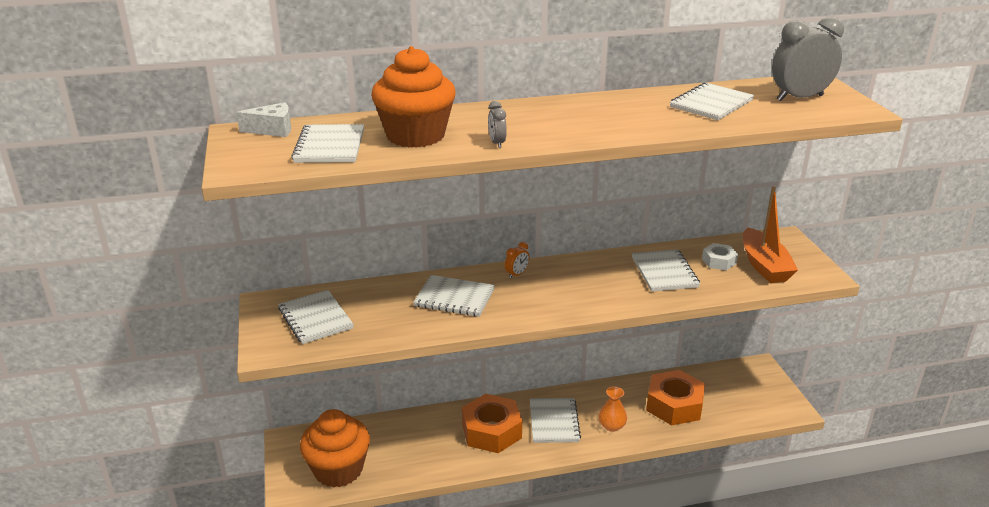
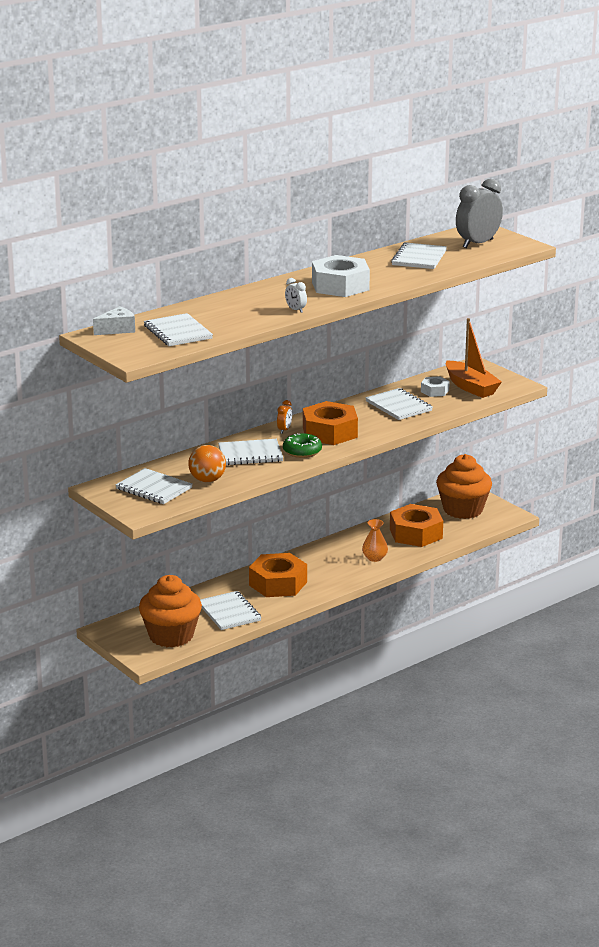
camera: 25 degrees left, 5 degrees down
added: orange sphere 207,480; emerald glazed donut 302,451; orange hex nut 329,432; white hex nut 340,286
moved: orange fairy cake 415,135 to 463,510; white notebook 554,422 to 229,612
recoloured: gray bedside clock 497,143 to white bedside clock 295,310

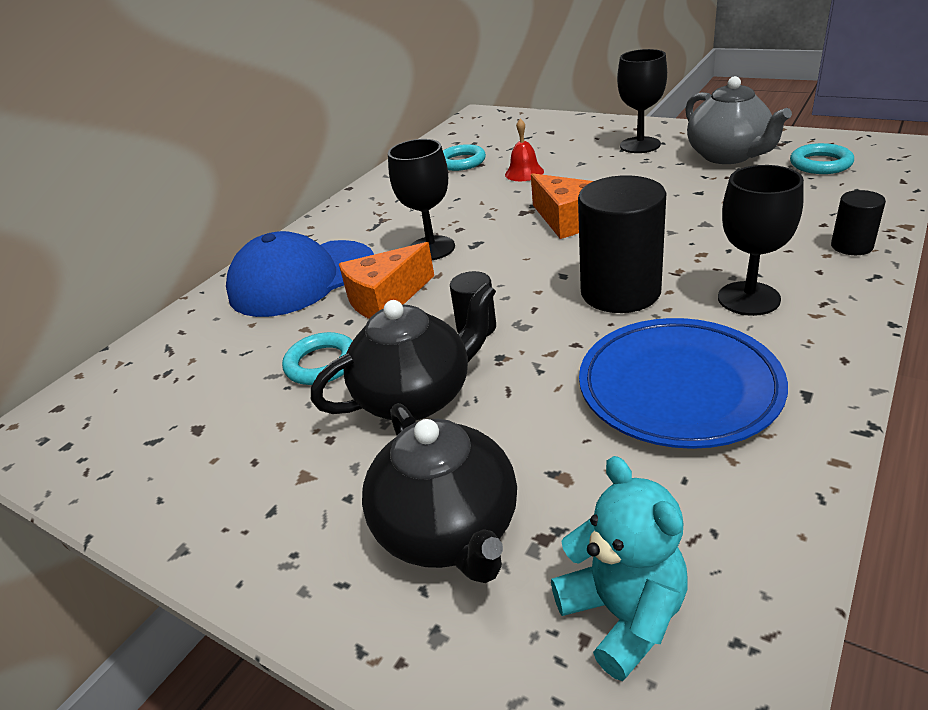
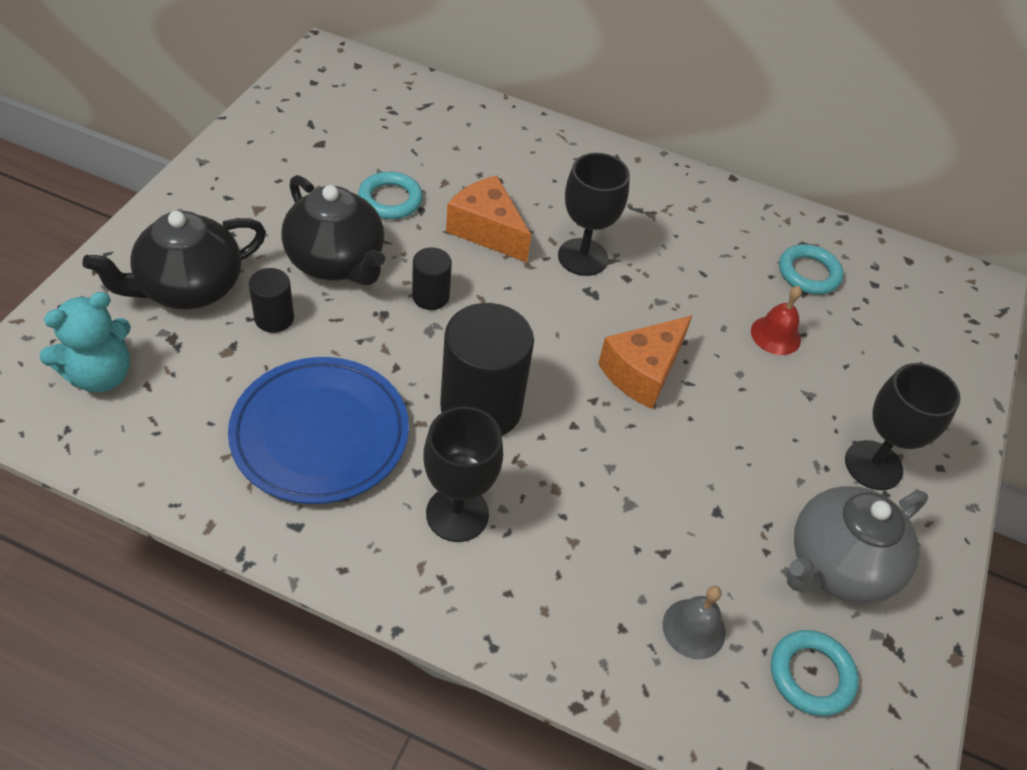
camera: 70 degrees right, 15 degrees up
removed: royal blue cap 301,278
added: gray school bell 694,628
moved: black solid cylinder 851,246 to 274,318

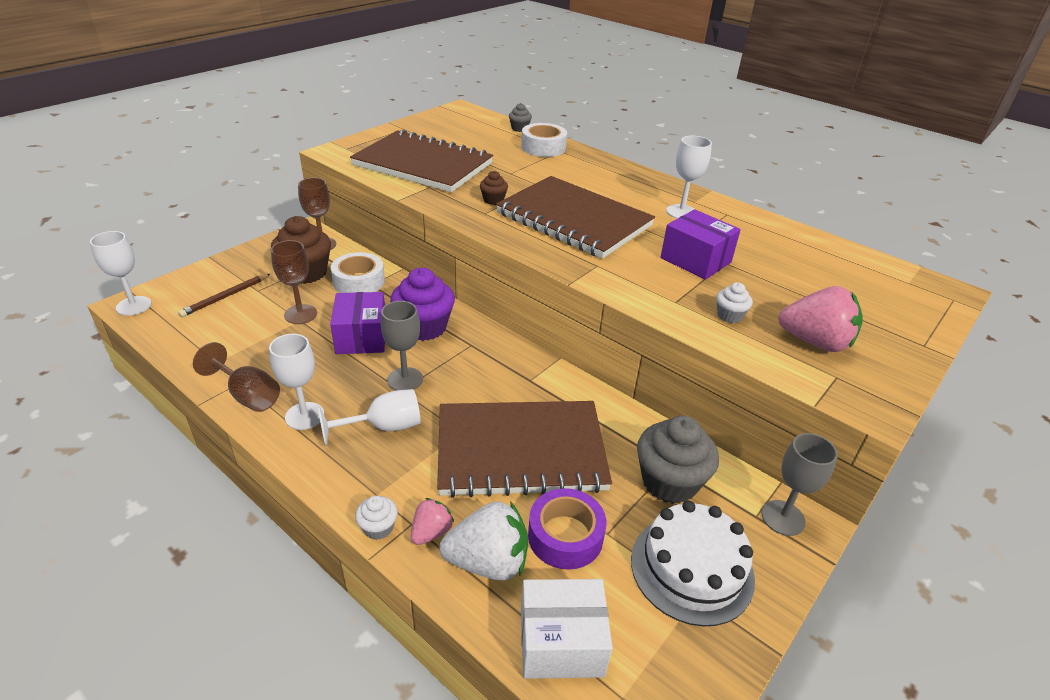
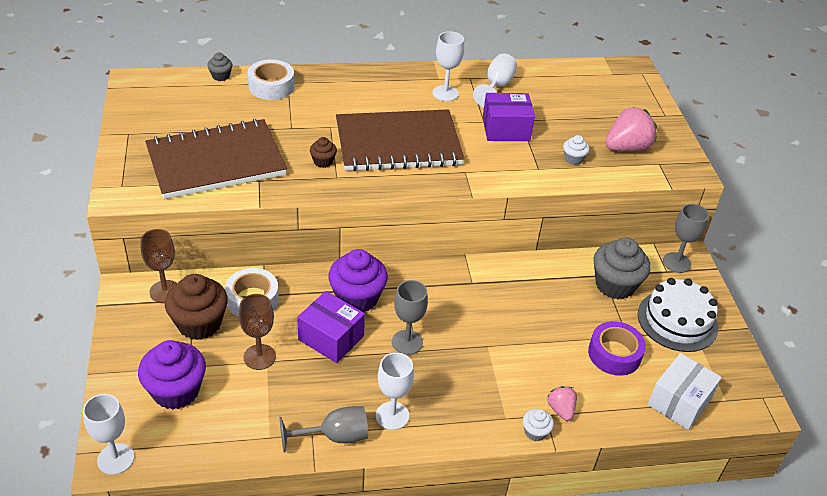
camera: 50 degrees left, 5 degrees up
removed: dark brown notebook 520,451; white berry 488,562
moved: white wine glass 383,427 to 496,87
replaced: dark brown pencil 225,297 to royal purple fairy cake 176,391
recoloured: dark brown wine glass 247,395 to gray wine glass 334,437

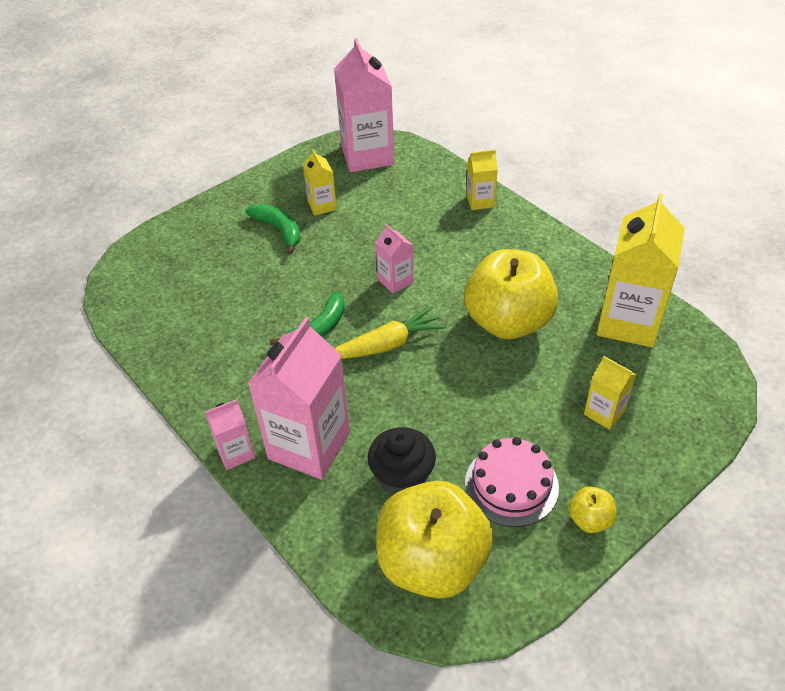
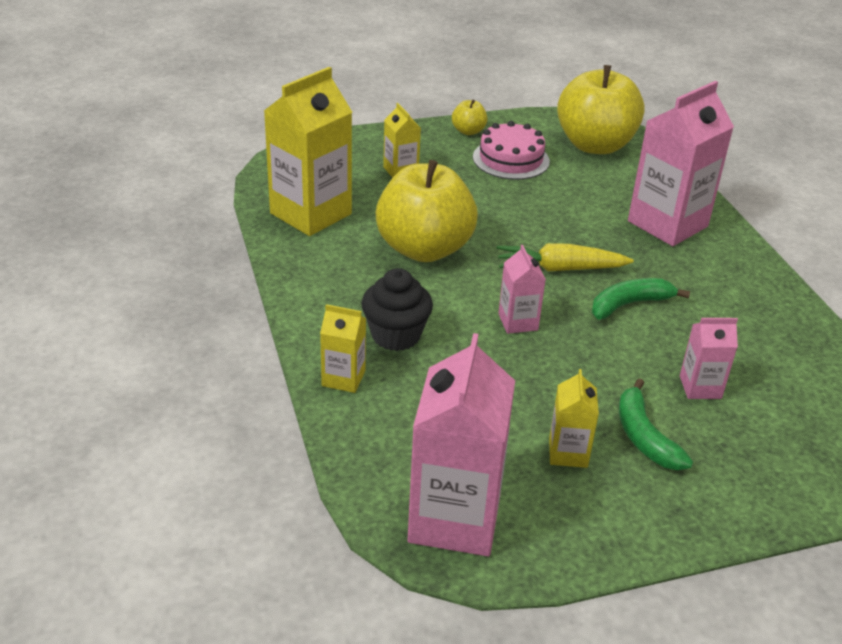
camera: 160 degrees left, 10 degrees down
moved: pink juice carton 235,453 to 700,387; black fairy cake 402,477 to 396,335

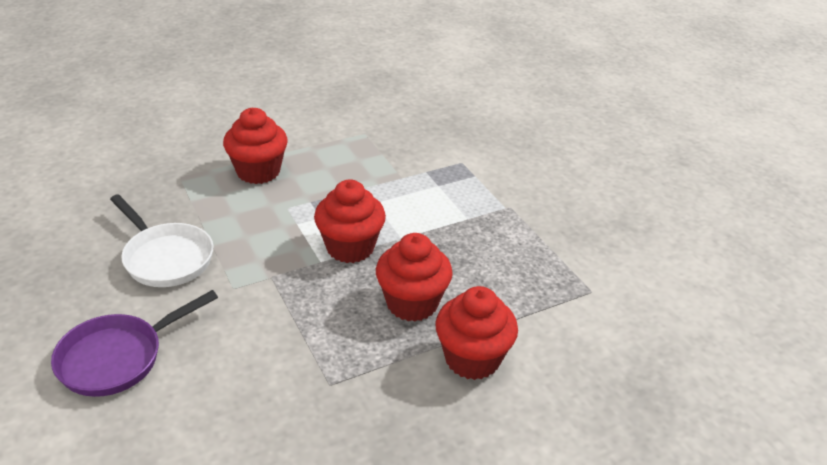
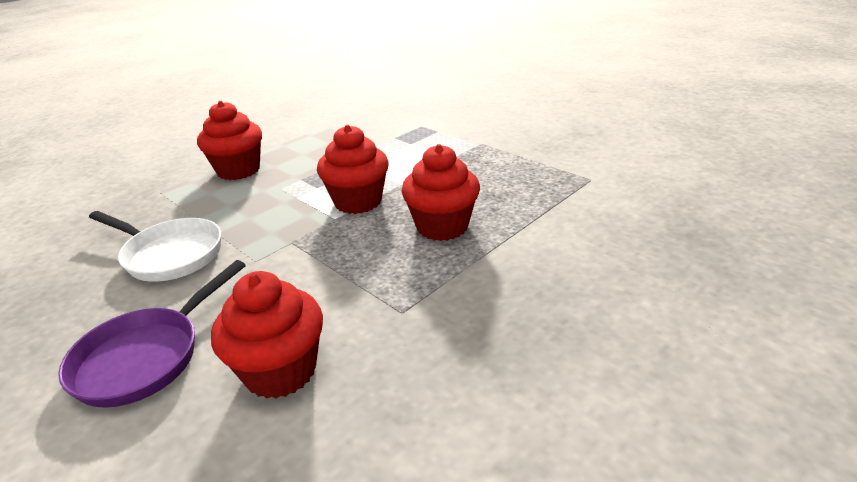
camera: 15 degrees left, 5 degrees down
moved: scarlet fairy cake 472,359 to 280,371

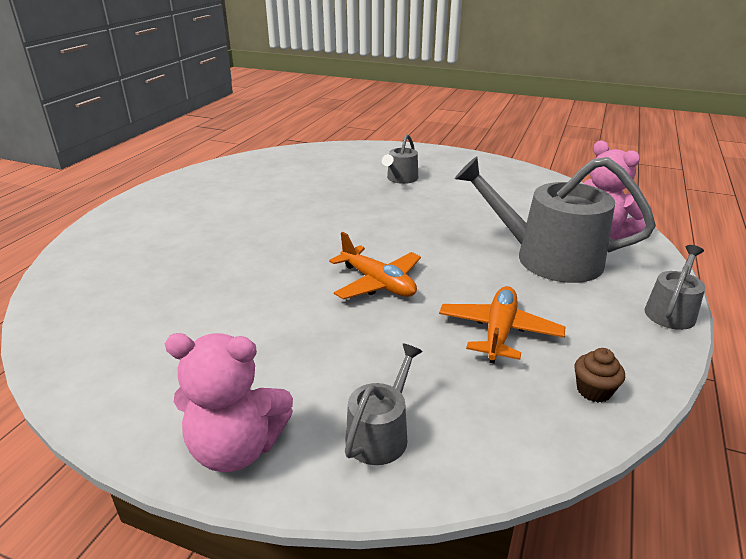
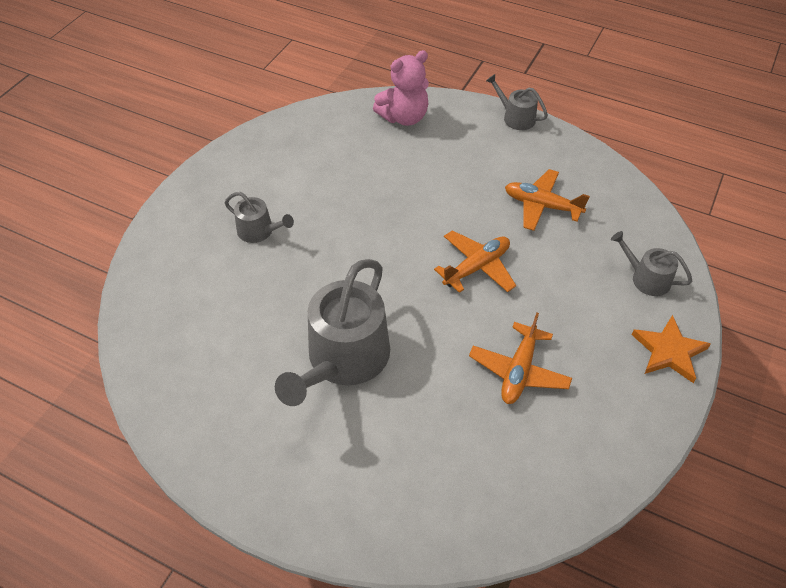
camera: 85 degrees left, 20 degrees up
removed: dark brown fairy cake 593,390
added: orange aeroplane 519,371
moved: gray sprinkling can 547,258 to 343,359
replaced: pink stuffed bear 237,448 to orange star shape 669,351

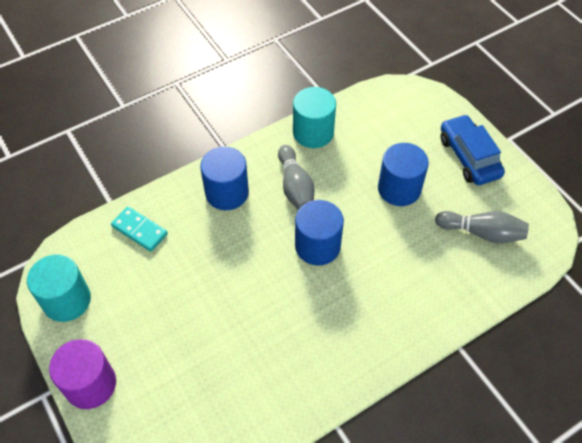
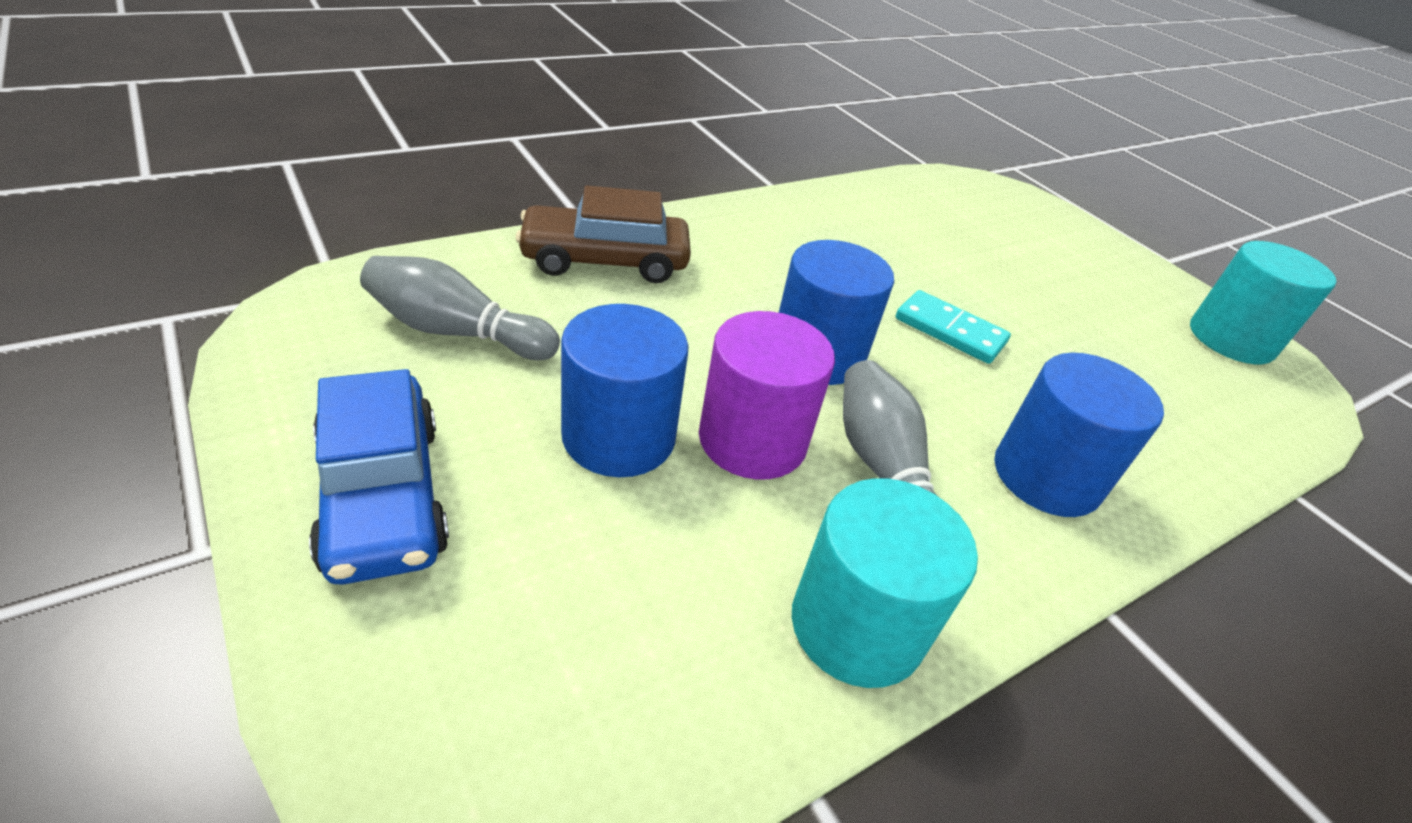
camera: 175 degrees right, 15 degrees down
added: dark brown toy car 605,260
moved: royal purple solid cylinder 90,384 to 752,440; aqua domino tile 139,230 to 950,330

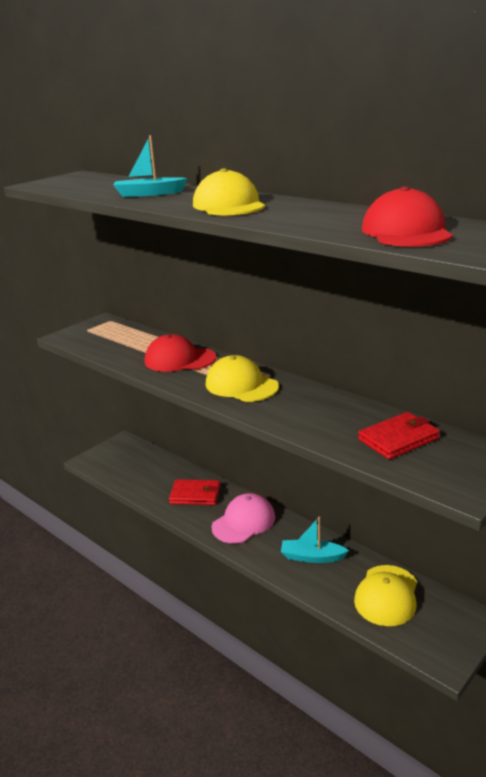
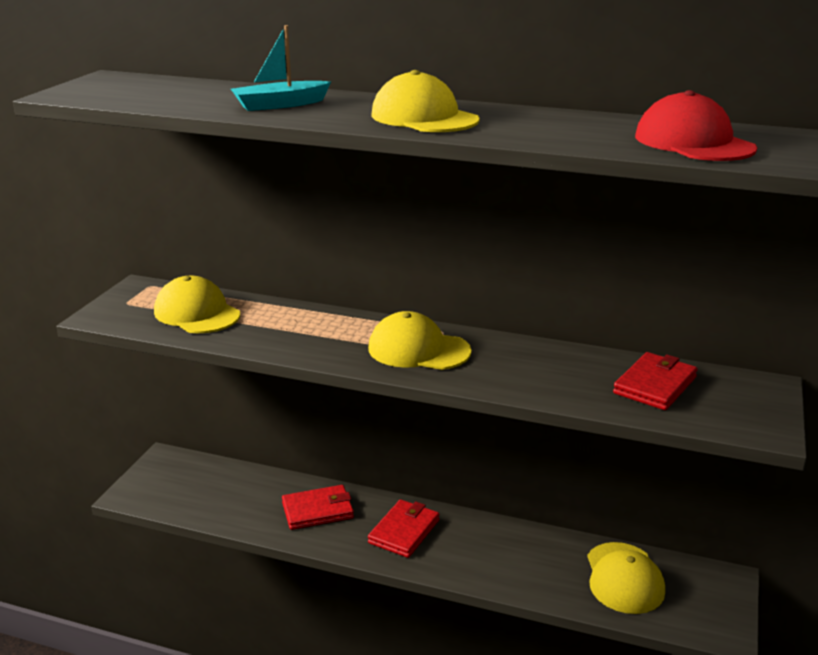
camera: 25 degrees left, 0 degrees up
removed: scarlet cap 179,359; aqua boat 312,557
added: bright yellow cap 197,313
replaced: pink cap 244,522 to scarlet billfold 404,531

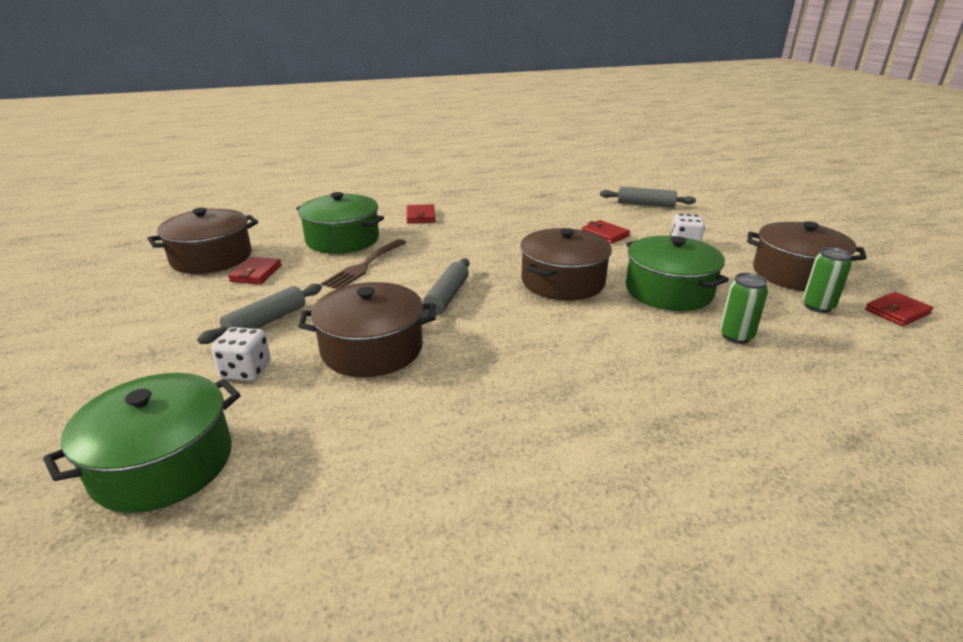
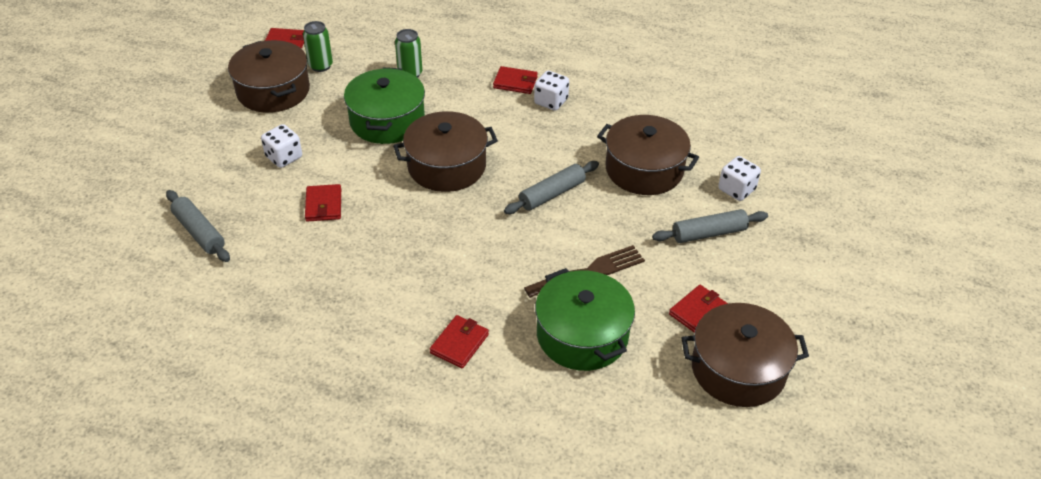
camera: 145 degrees left, 15 degrees up
removed: emerald pot 163,463
added: scarlet billfold 515,82; white dice 551,101

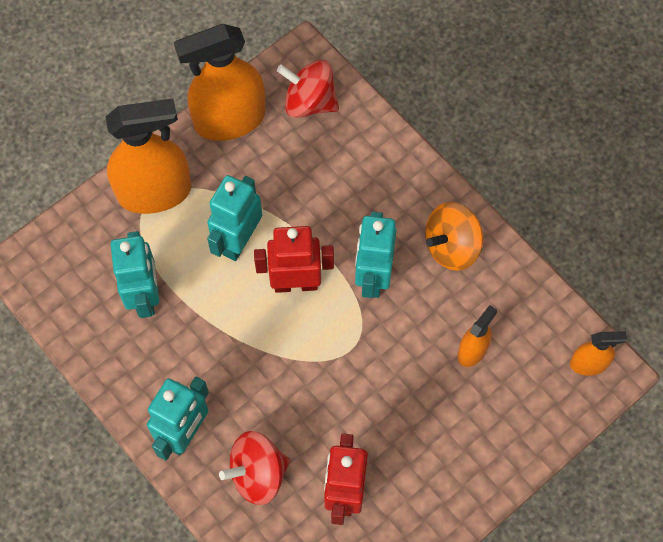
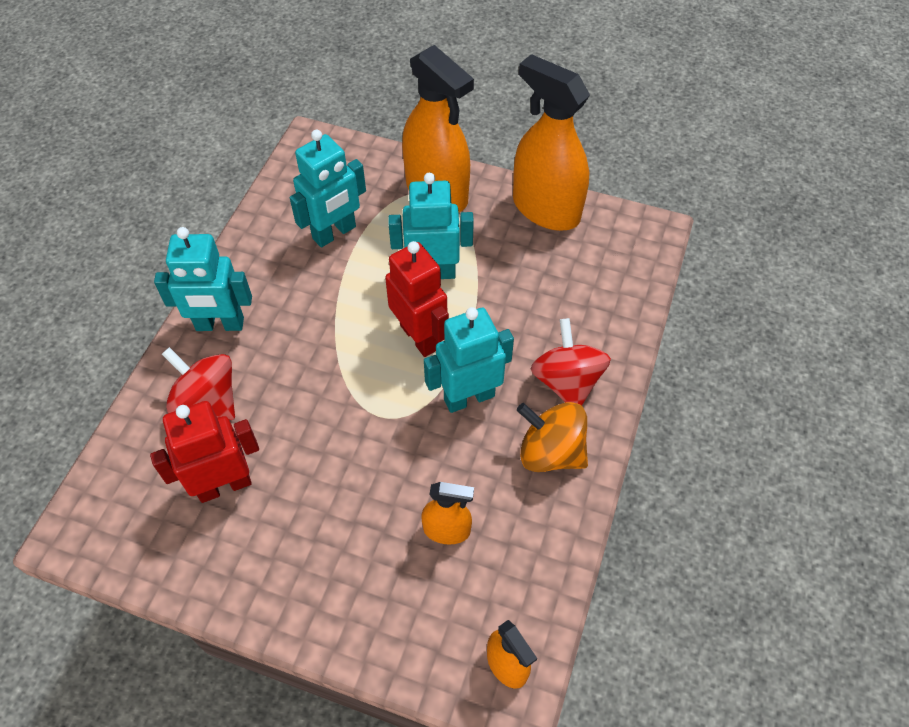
camera: 60 degrees right, 10 degrees down
moved: scarlet spinning top 309,102 to 567,382

